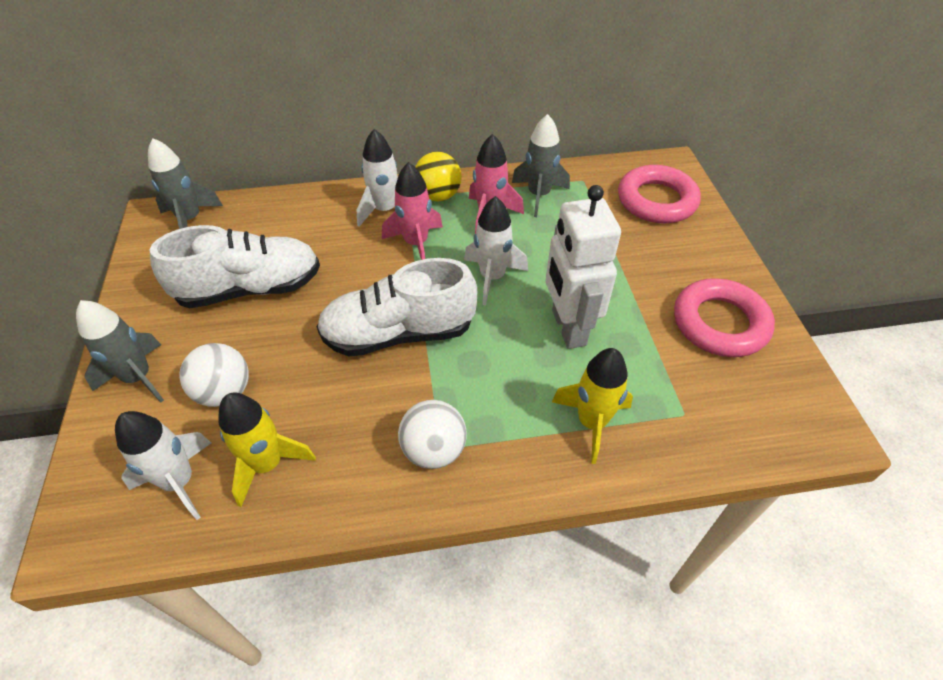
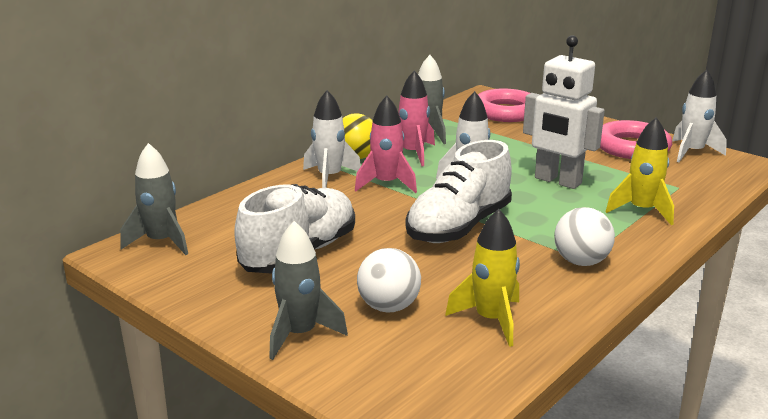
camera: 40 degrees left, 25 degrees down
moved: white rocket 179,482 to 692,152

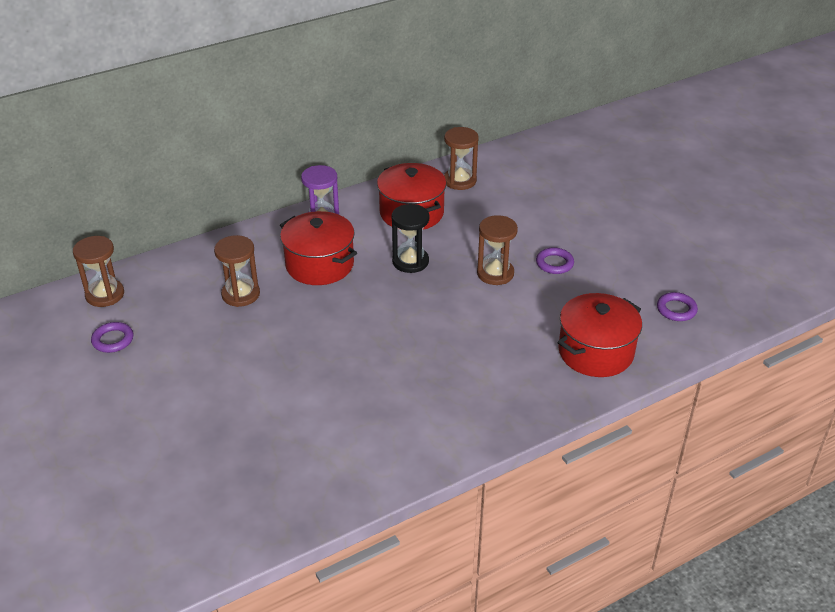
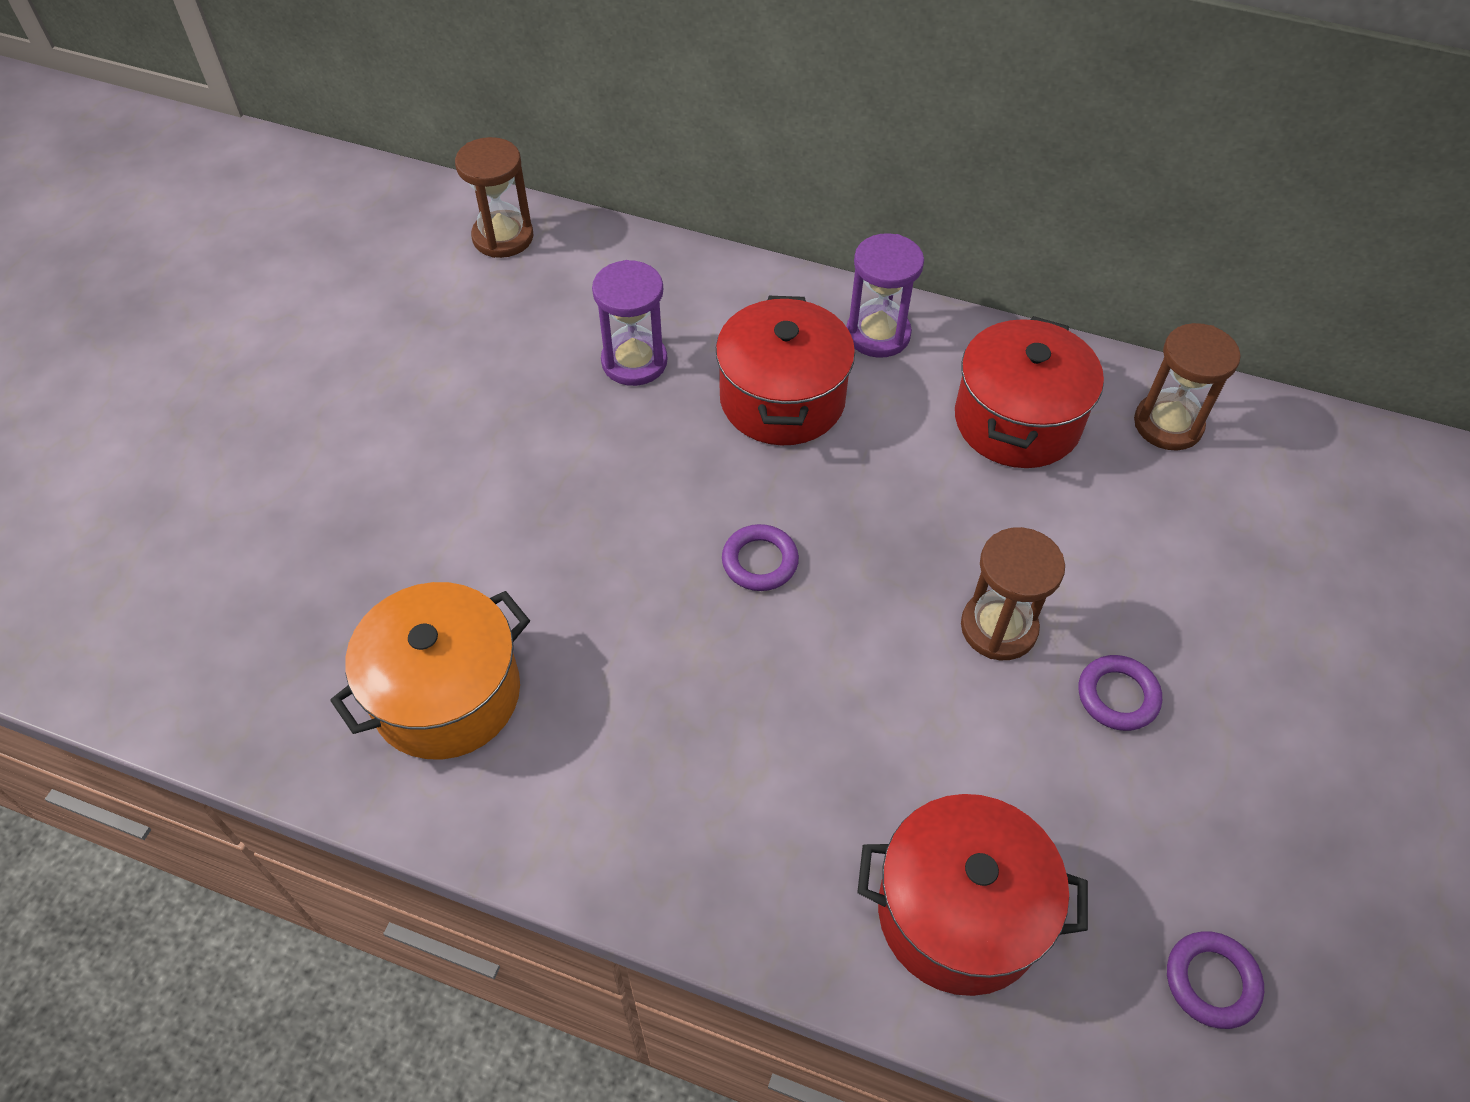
camera: 50 degrees right, 15 degrees up
removed: black sand timer 410,261
added: orange pot 446,694
moved: royal purple hoop 113,340 to 760,561
recoloured: dark brown sand timer 241,294 to royal purple sand timer 634,361

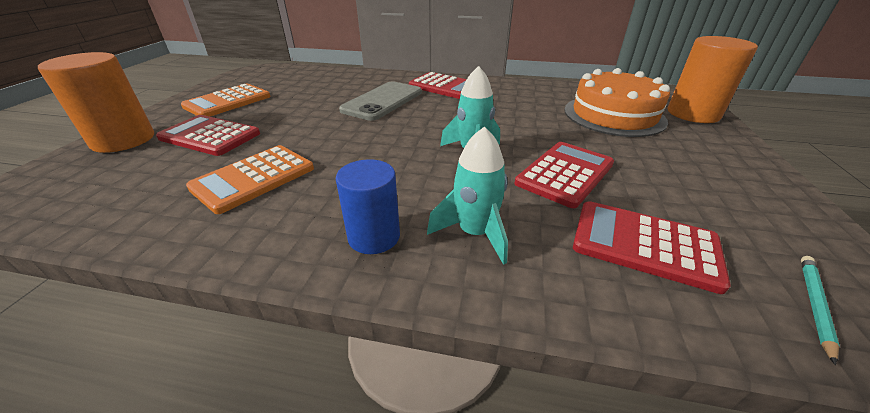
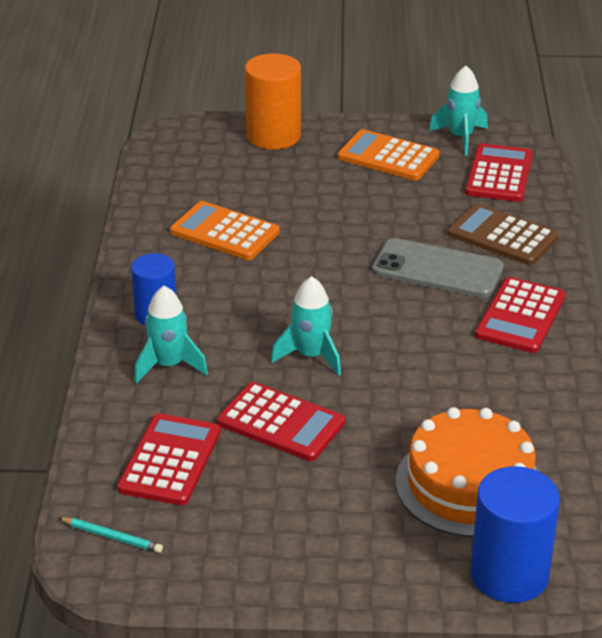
camera: 80 degrees right, 0 degrees up
added: aqua rocket 460,137; dark brown pocket calculator 502,236
moved: scarlet pocket calculator 210,136 to 499,174
recoloured: orange solid cylinder 693,114 to royal blue solid cylinder 509,575

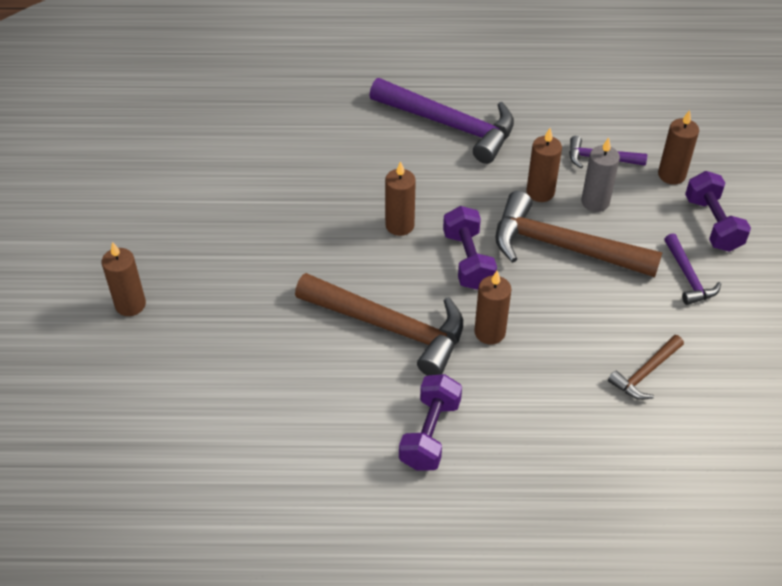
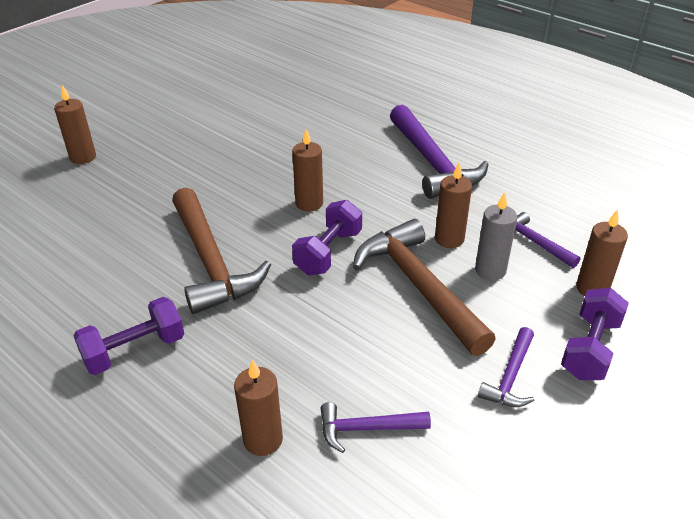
camera: 40 degrees right, 10 degrees down
moved: dark brown pillar candle 489,332 to 263,439
recoloured: dark brown hammer 645,373 to royal purple hammer 367,428

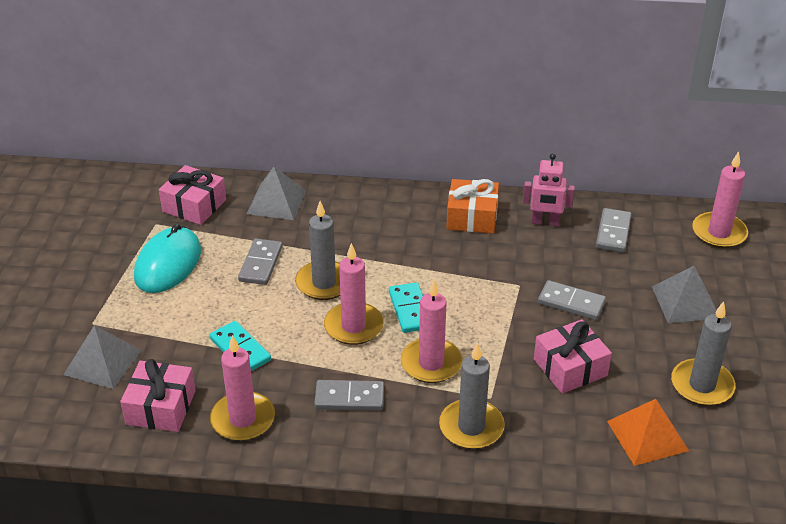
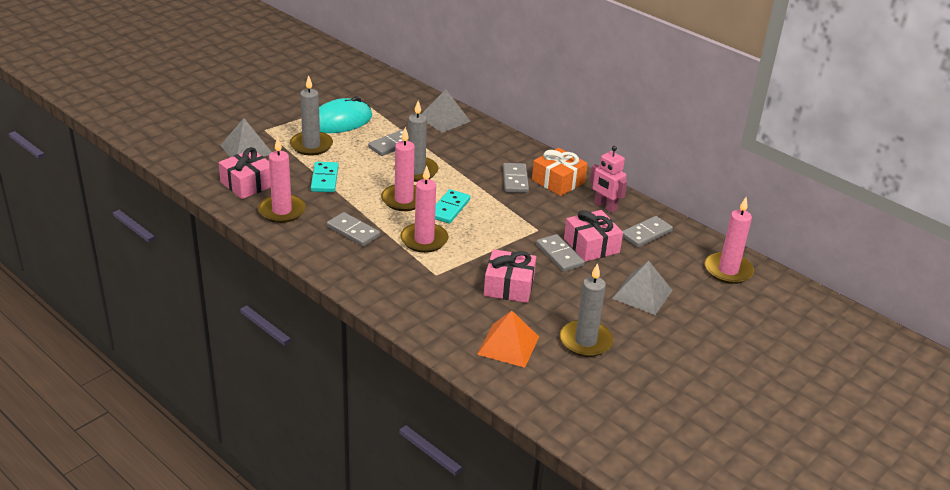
camera: 35 degrees right, 5 degrees down
added: gray domino tile 515,180
moved: pink gift 194,206 to 591,245; gray pillar candle 471,427 to 311,145

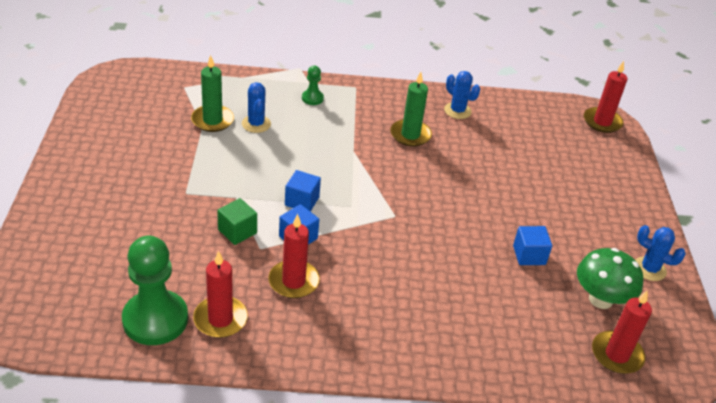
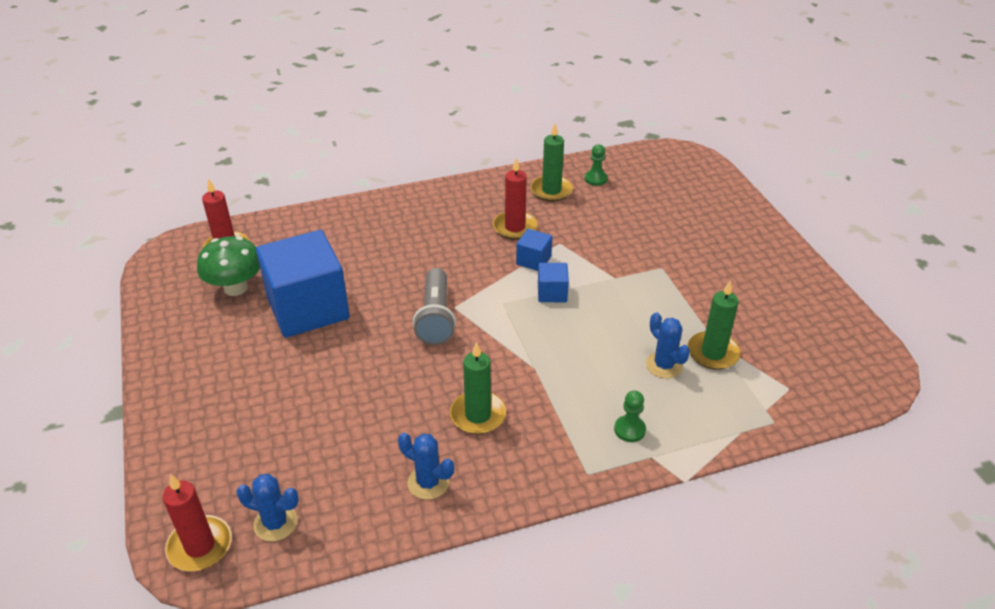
camera: 165 degrees right, 0 degrees up
removed: emerald block 237,231
added: gray pocket torch 436,317
moved: royal blue cactus 649,269 to 275,523
recoloured: scarlet pillar candle 220,319 to emerald pillar candle 551,190
resized: emerald chess pawn 155,319 = 595,179 x0.46; royal blue block 529,255 = 308,308 x2.31

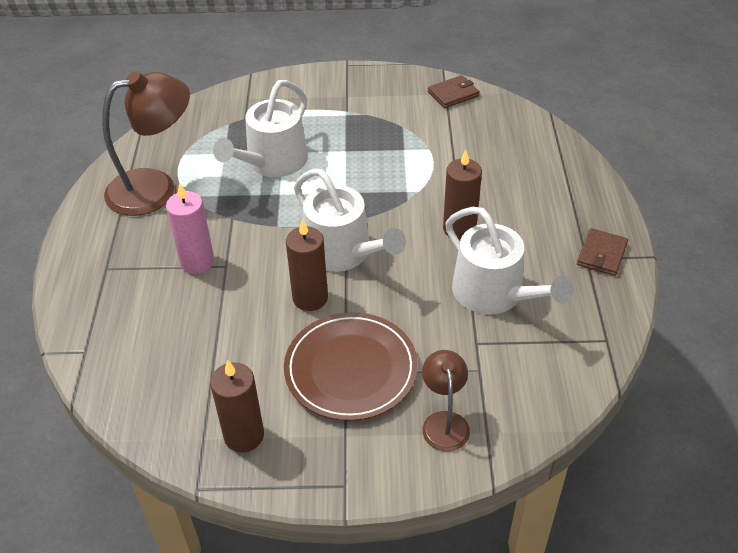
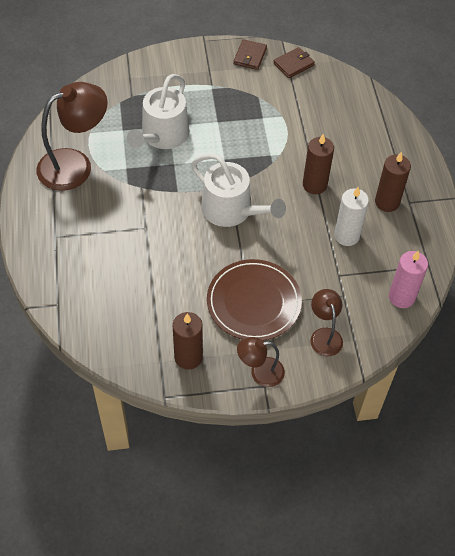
camera: 10 degrees left, 10 degrees up
added: dark brown lamp 260,372
moved: pink pillar candle 197,262 to 401,297; dark brown pillar candle 310,298 to 387,202; dark brown billfold 602,254 to 250,56
replaced: white sprinkling can 494,293 to white pillar candle 346,236

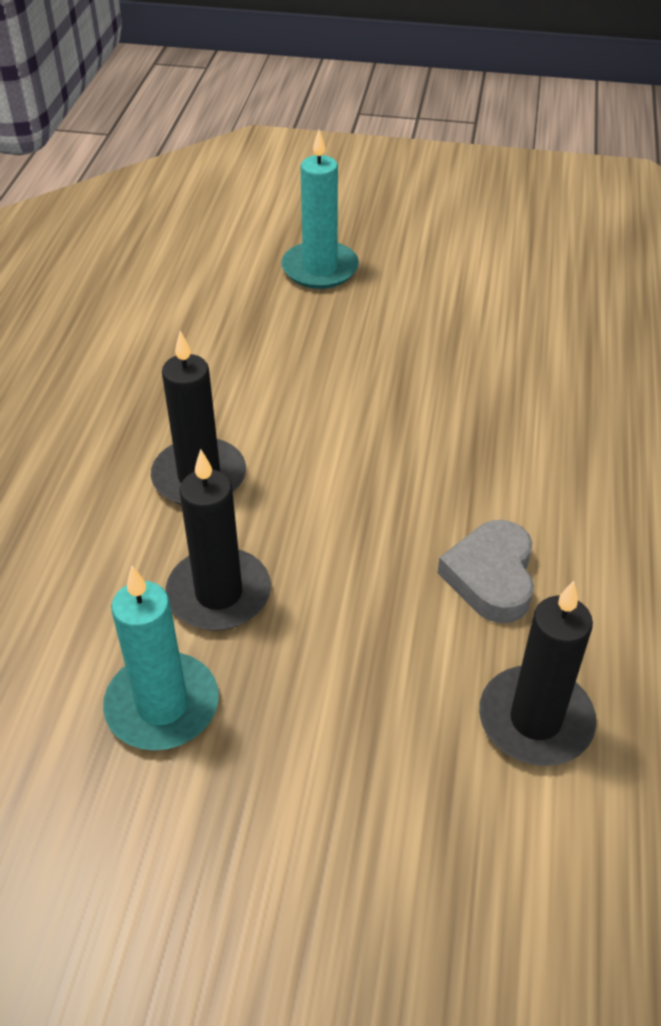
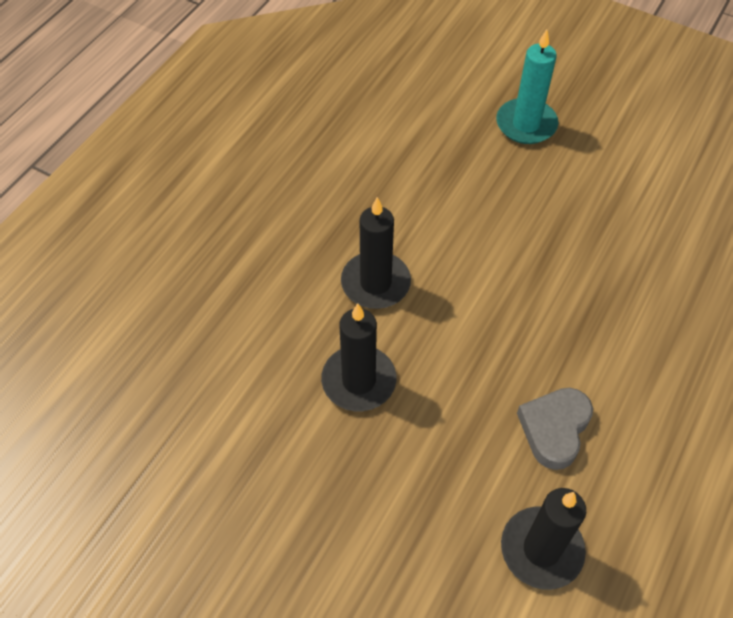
camera: 20 degrees right, 10 degrees up
removed: aqua pillar candle 162,705

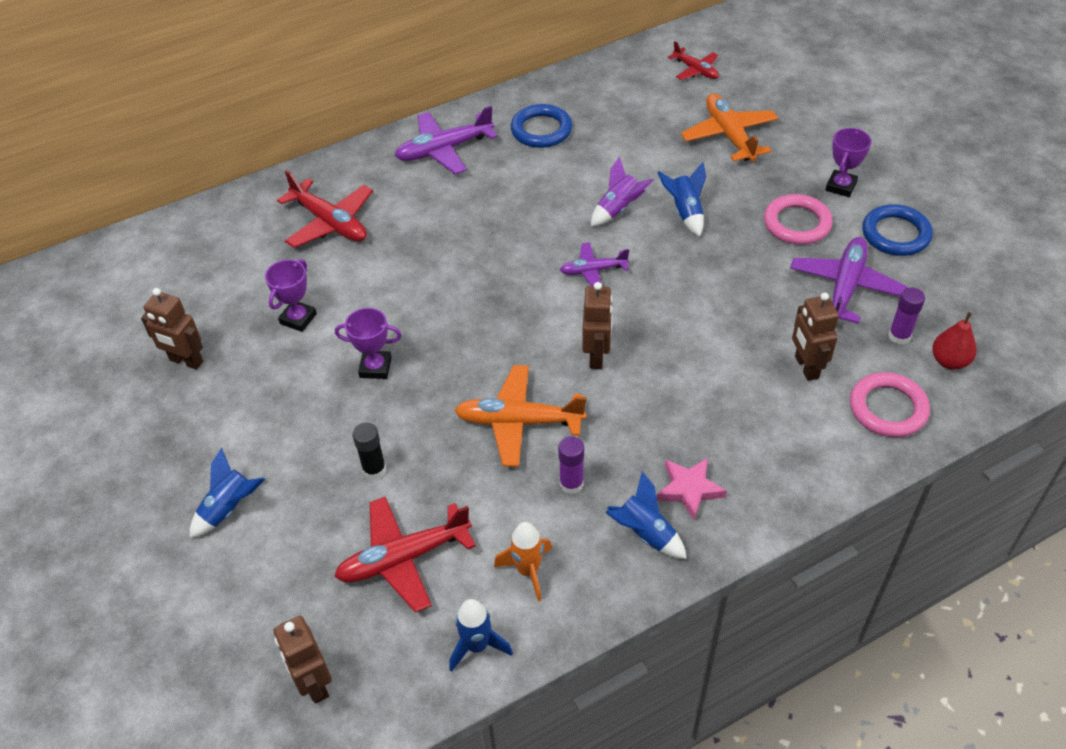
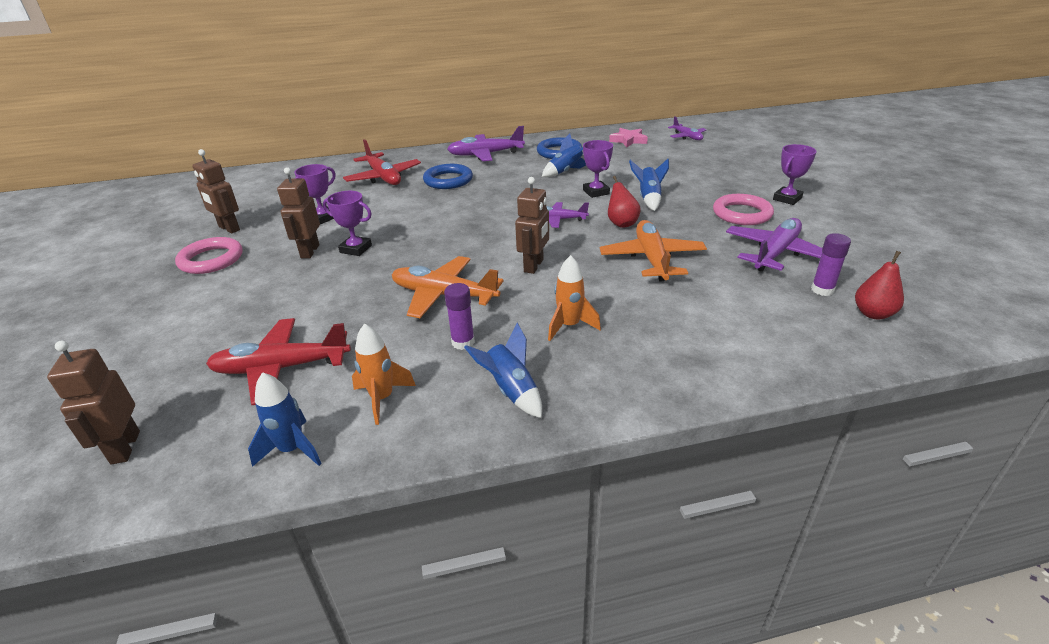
camera: 15 degrees right, 15 degrees down
removed: black glue stick 374,469
added: orange rocket 569,326; scarlet pear fruit 621,223
moved: royal blue rocket 229,509 to 566,171; pink star shape 689,489 to 628,140; orange aeroplane 729,135 to 651,259; dark brown robot figure 806,367 to 309,251; pink hoop 888,408 to 211,260; royal blue hoop 895,234 to 448,180
replaced: royal purple rocket 618,209 to royal purple prize cup 596,192
recoloured: scarlet aeroplane 696,70 to royal purple aeroplane 687,137

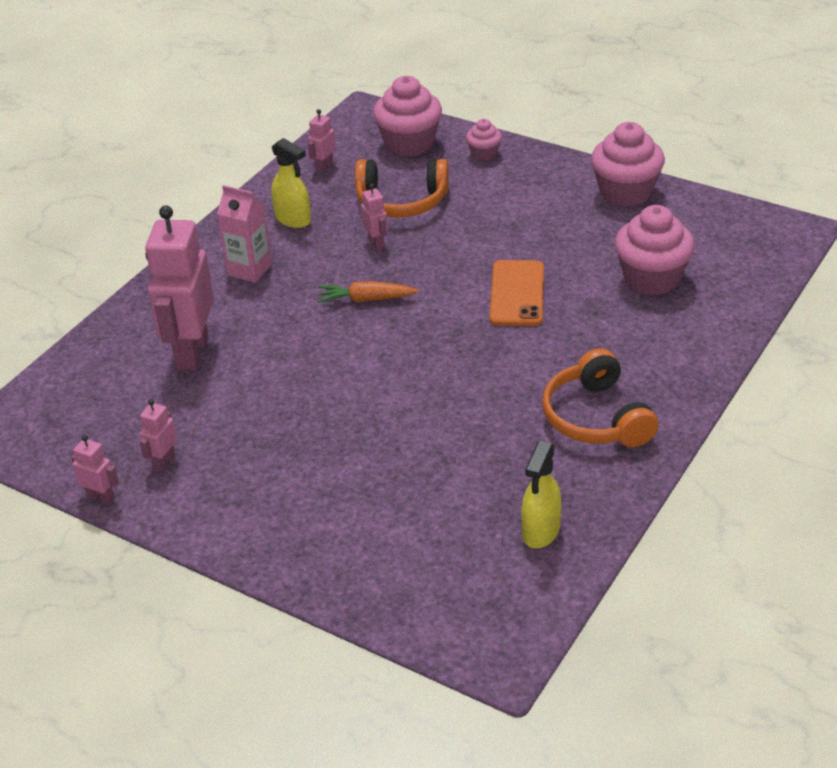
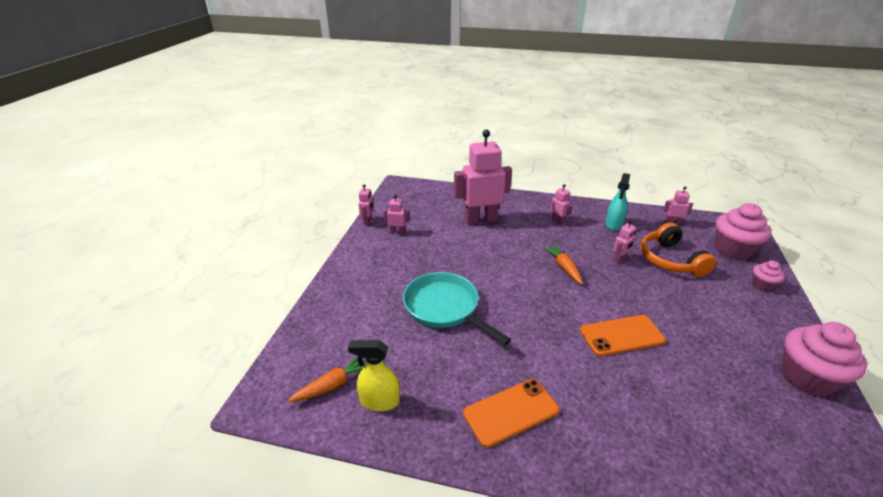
camera: 70 degrees right, 5 degrees down
removed: pink fairy cake 652,279
added: orange toy carrot 333,385; aqua frying pan 445,308
replaced: pink juice carton 249,270 to pink robot figure 558,221; orange over-ear headphones 596,418 to orange mobile phone 511,412
recoloured: bright yellow spray cleaner 293,219 to aqua spray cleaner 613,224

